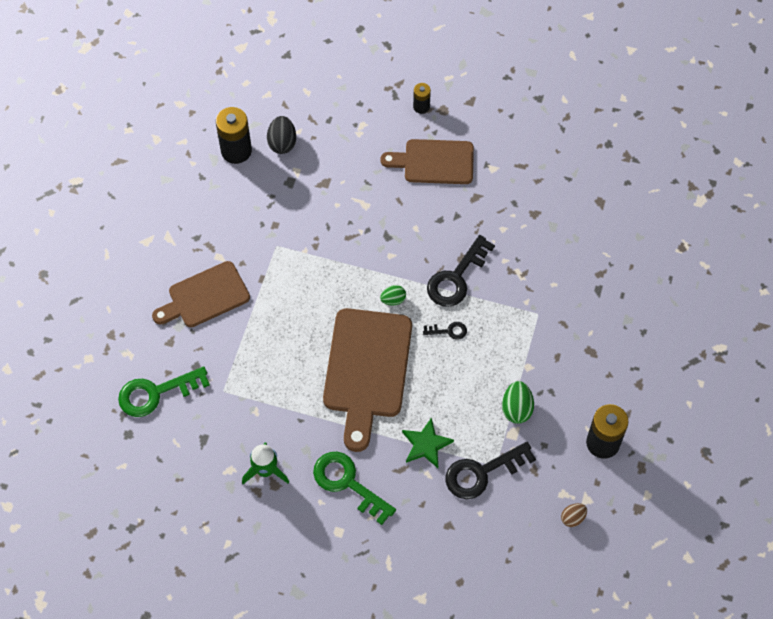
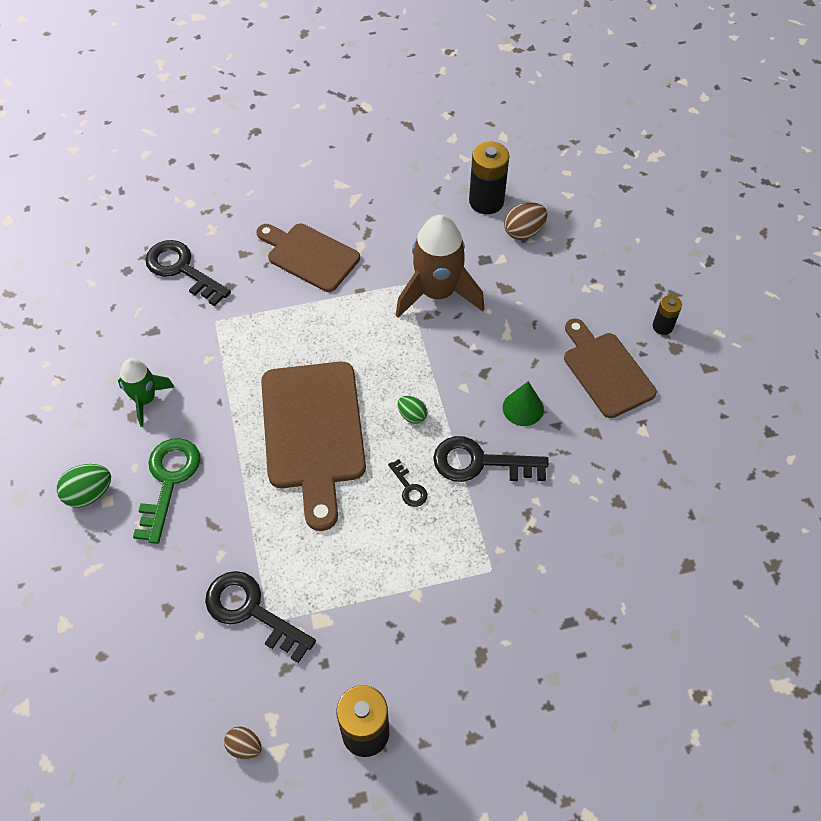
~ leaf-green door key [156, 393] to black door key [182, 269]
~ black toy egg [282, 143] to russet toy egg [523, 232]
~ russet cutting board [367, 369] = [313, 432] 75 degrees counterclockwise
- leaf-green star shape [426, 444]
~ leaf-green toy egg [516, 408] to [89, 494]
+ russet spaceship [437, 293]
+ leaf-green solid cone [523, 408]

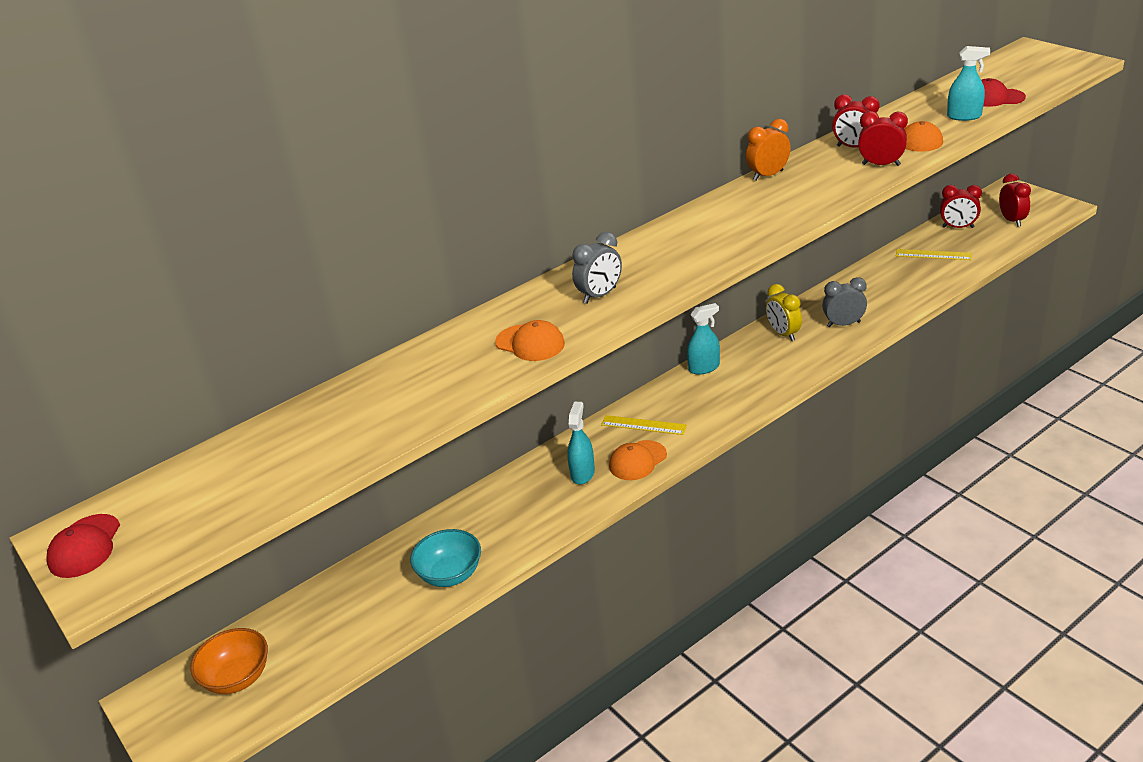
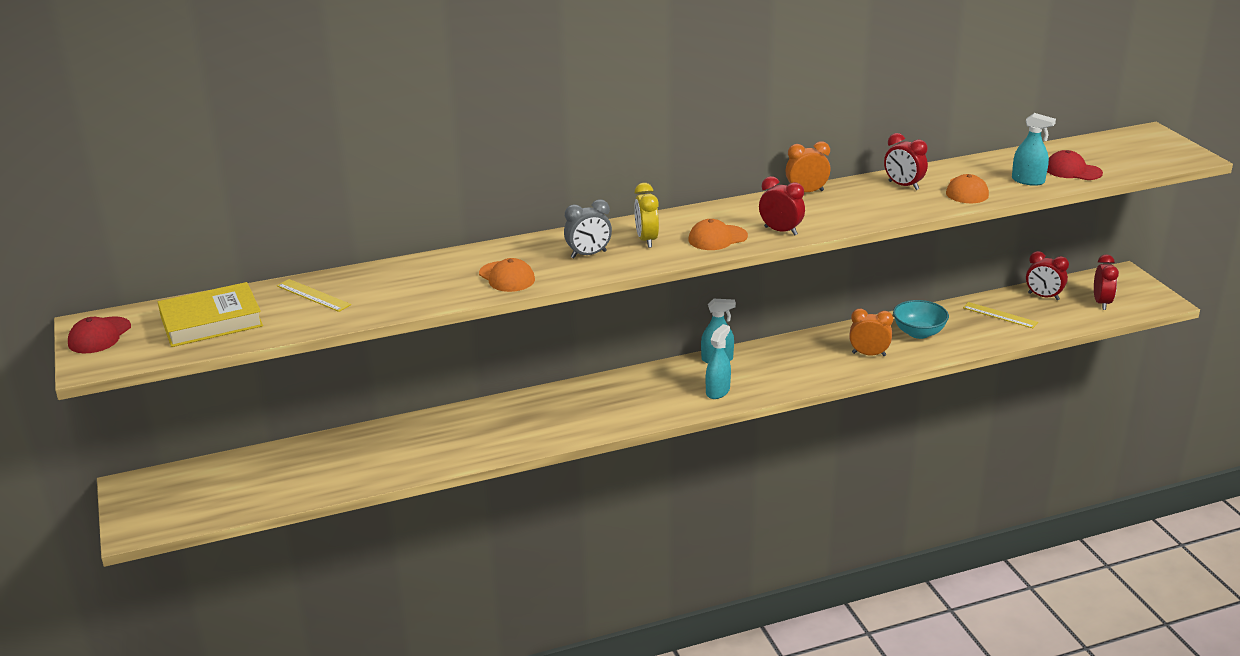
- orange bowl [237, 677]
~ aqua bowl [450, 574] to [918, 333]
~ aqua spray cleaner [582, 473] to [717, 391]
~ bright yellow measuring stick [643, 425] to [313, 295]
~ orange peaked cap [637, 461] to [717, 238]
~ bright yellow bedside clock [783, 334] to [646, 240]
~ grey bedside clock [843, 324] to orange bedside clock [869, 354]
~ crimson bedside clock [881, 165] to [780, 231]
+ bright yellow hardcover [211, 321]

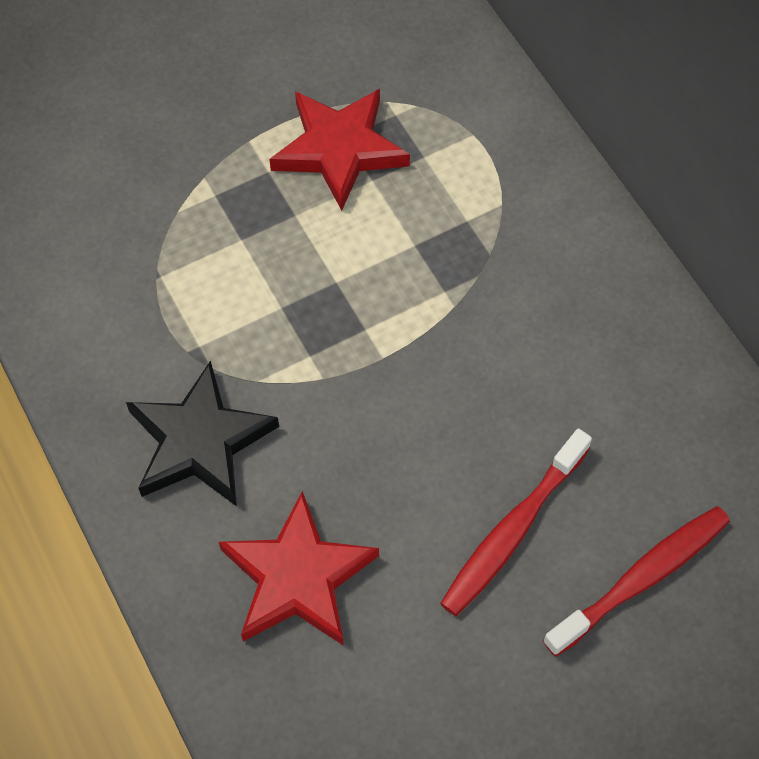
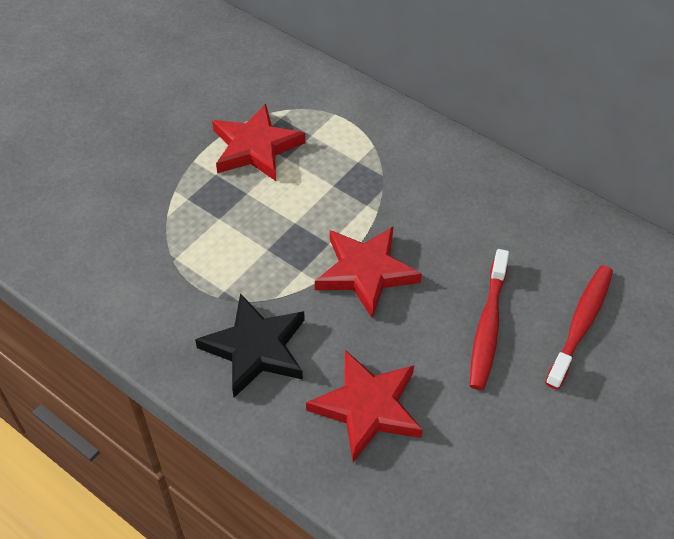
+ crimson star shape [366, 272]

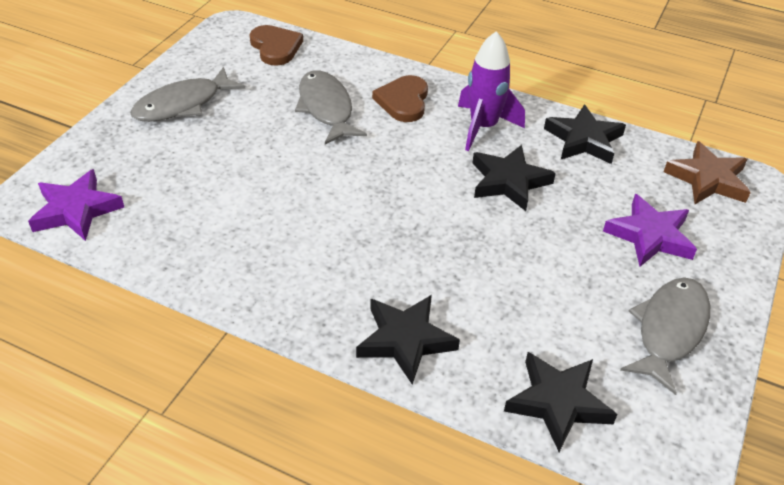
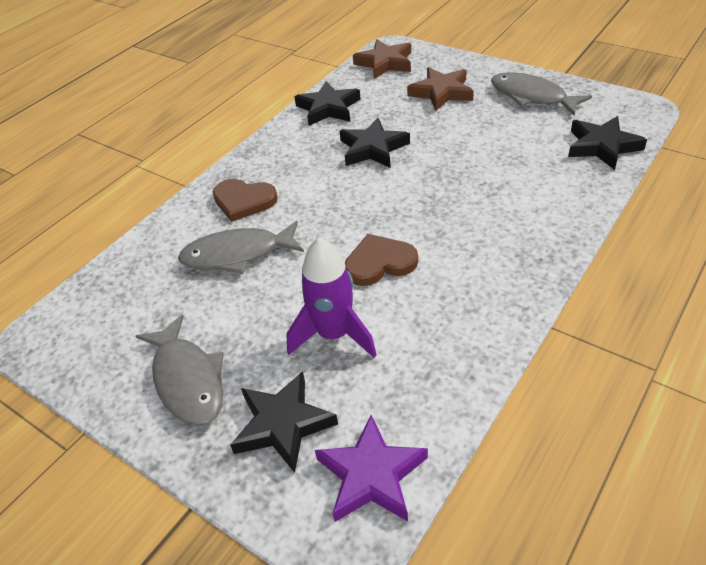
~ russet love heart [275, 47] to [379, 263]
~ black star shape [405, 340] to [283, 424]
~ purple spaceship [483, 127] to [334, 335]
~ purple star shape [650, 236] to russet star shape [441, 92]

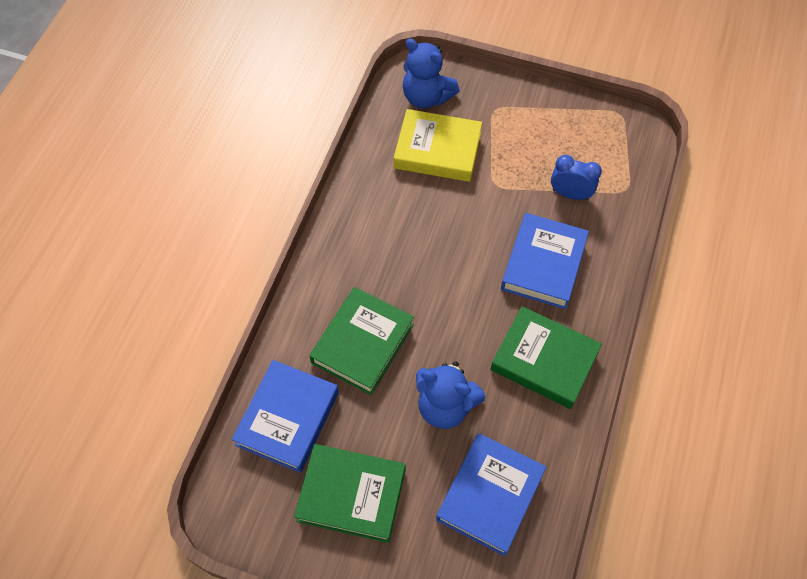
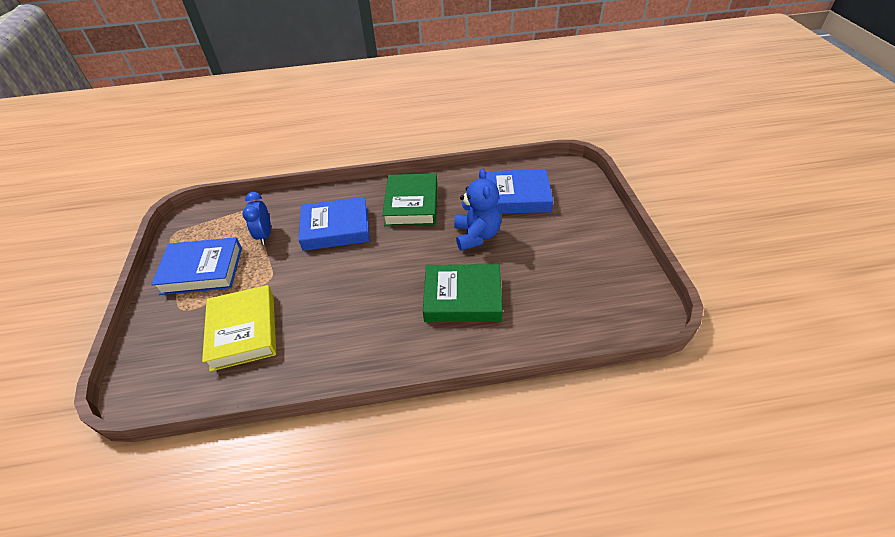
~ royal blue hardcover [288, 418] to [202, 270]
- leaf-green hardcover [351, 495]
- royal blue teddy bear [426, 97]

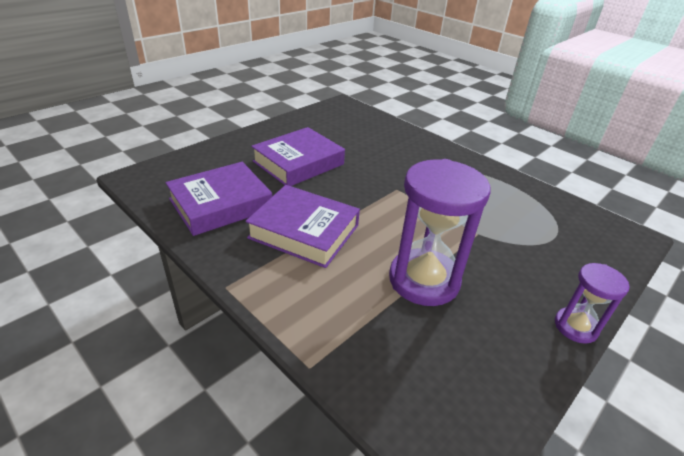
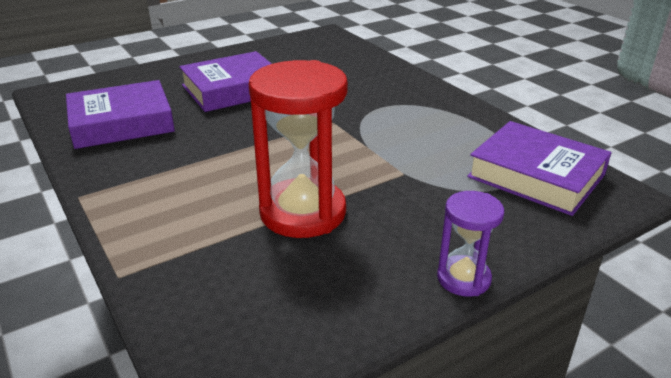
~ purple hardcover [304, 231] to [536, 176]
~ purple sand timer [424, 280] to crimson sand timer [303, 212]

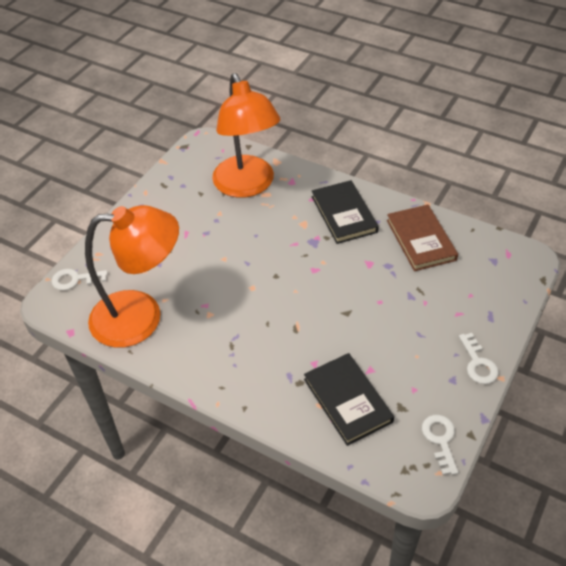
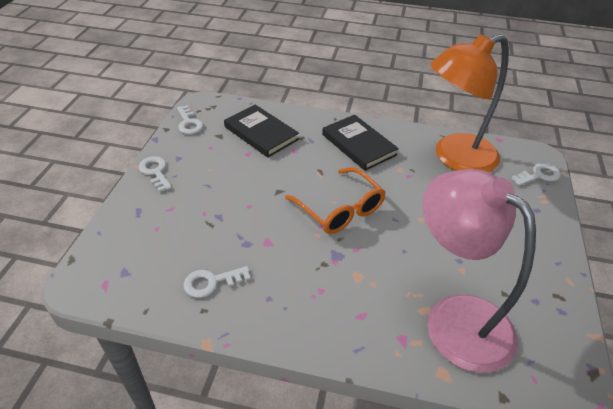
~ orange desk lamp [247, 186] to rosy desk lamp [455, 318]
~ black hardcover [344, 214] to [358, 145]
~ russet hardcover [421, 240] to snow-white door key [212, 282]
+ orange spectacles [340, 209]

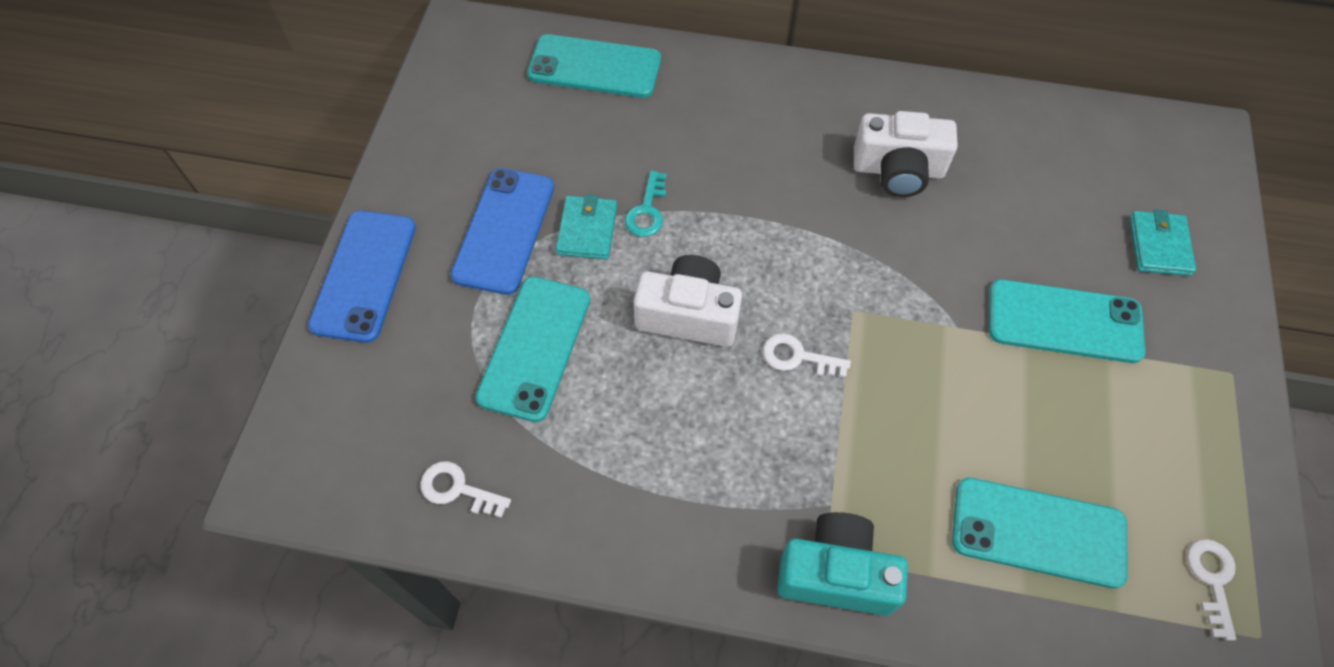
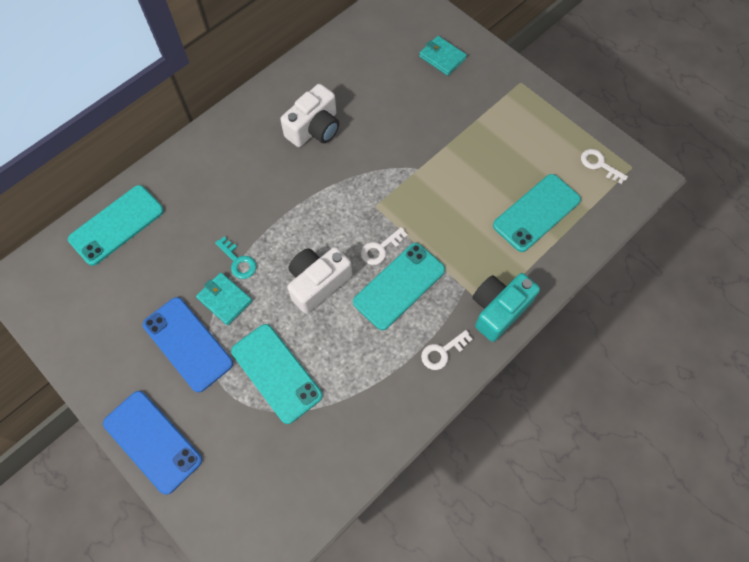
~ snow-white door key [458, 489] to [442, 352]
~ aqua phone [1064, 322] to [399, 286]

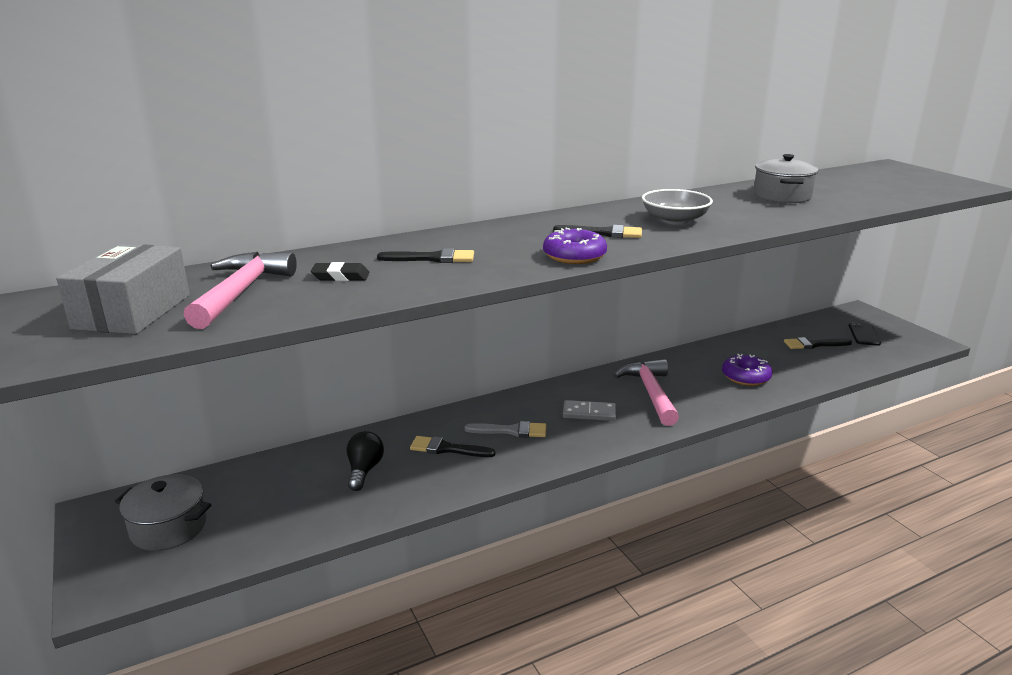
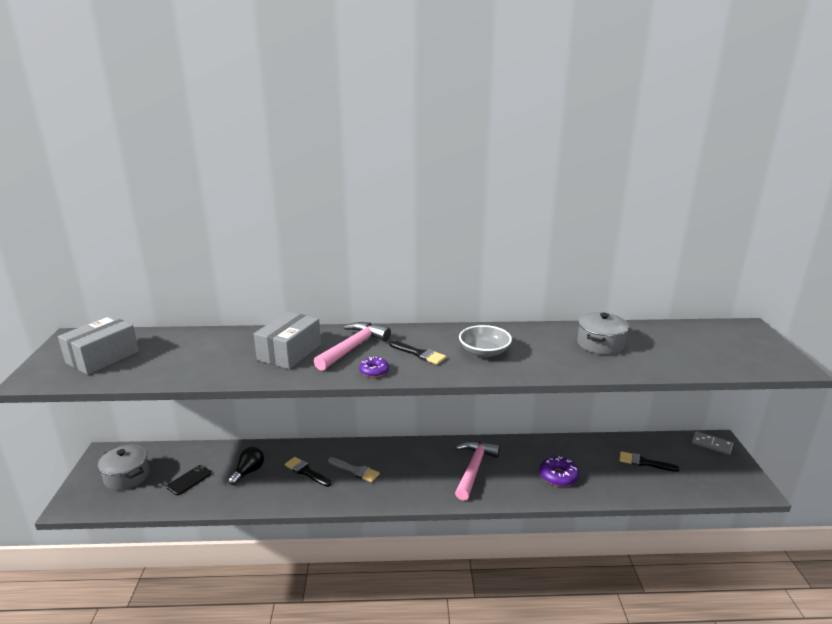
~ rosy hammer [241, 292] to [353, 347]
- black gum eraser [340, 276]
~ black paint brush [433, 258] to grey parcel [289, 352]
~ purple glazed donut [574, 256] = [374, 371] x0.67
~ grey domino piece [589, 413] to [711, 444]
~ black phone [864, 334] to [189, 480]

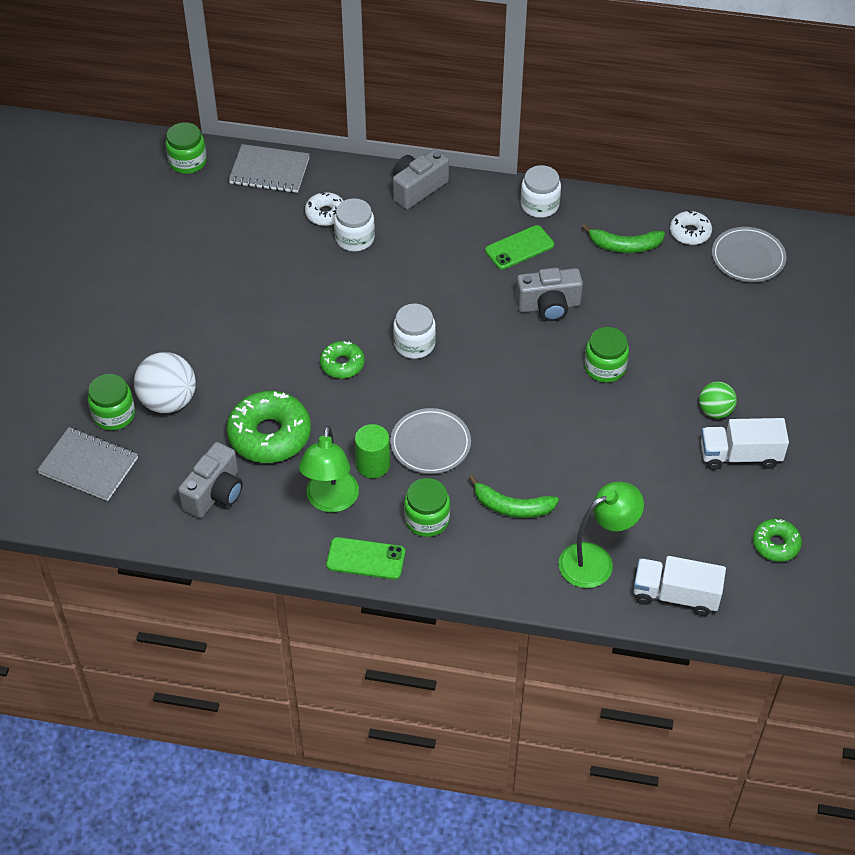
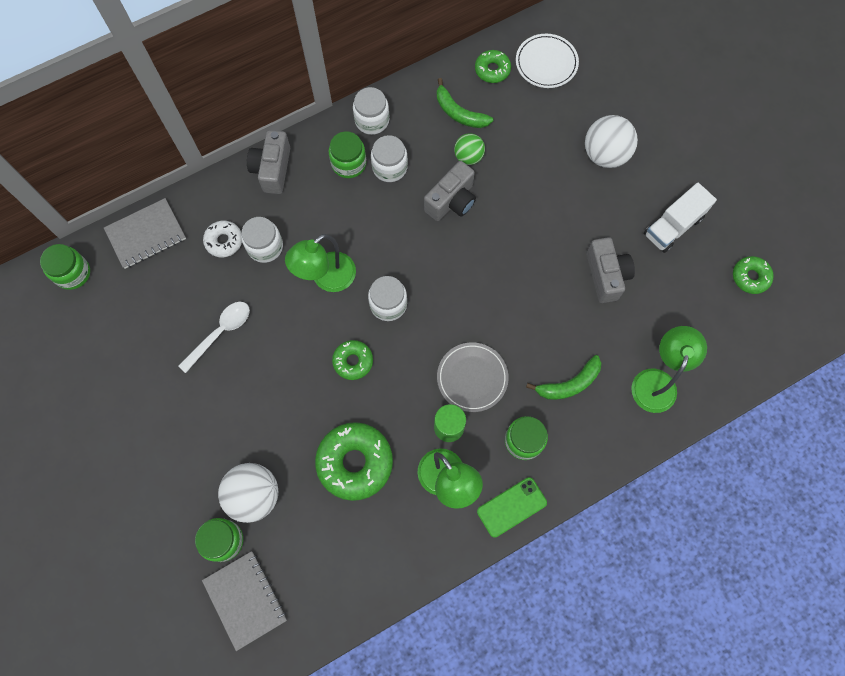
~ grey notebook [89, 466] = [245, 599] 75 degrees clockwise
~ grey photo camera [215, 493] to [606, 275]
~ leaf-green phone [519, 248] to snow-white jam jar [389, 167]
~ leaf-green toy banana [624, 246] = [459, 113] 75 degrees clockwise
~ leaf-green jam jar [605, 367] to [349, 163]
- snow-white lorry [675, 595]
~ snow-white glazed donut [690, 233] to leaf-green glazed donut [492, 70]
~ leaf-green sphere [715, 411] to [468, 157]
~ grey flat dish [748, 257] to snow-white flat dish [546, 63]
+ snow-white spoon [220, 332]
+ leaf-green desk lamp [326, 278]
+ snow-white sphere [605, 154]

